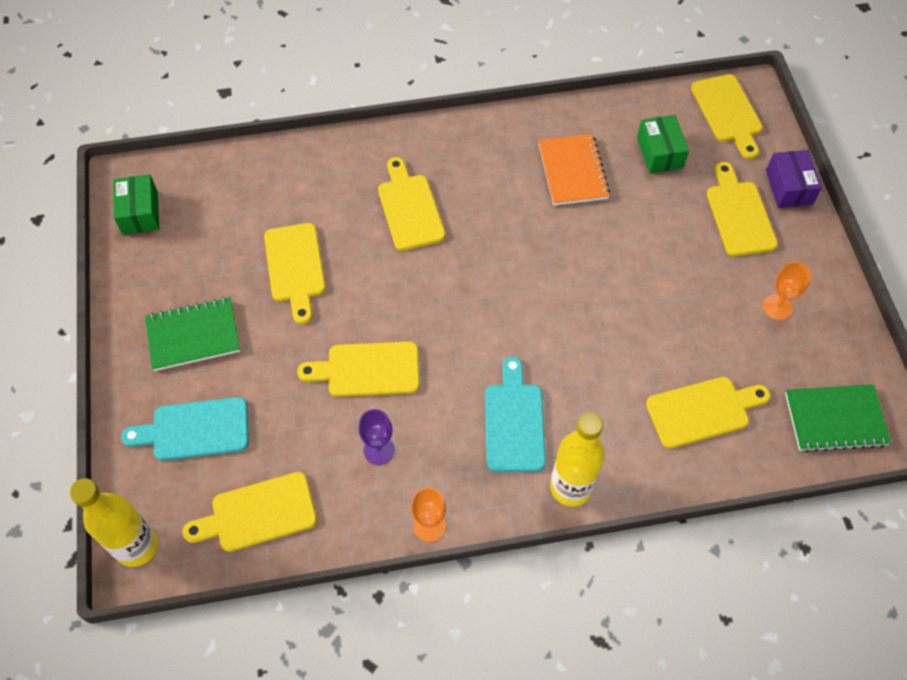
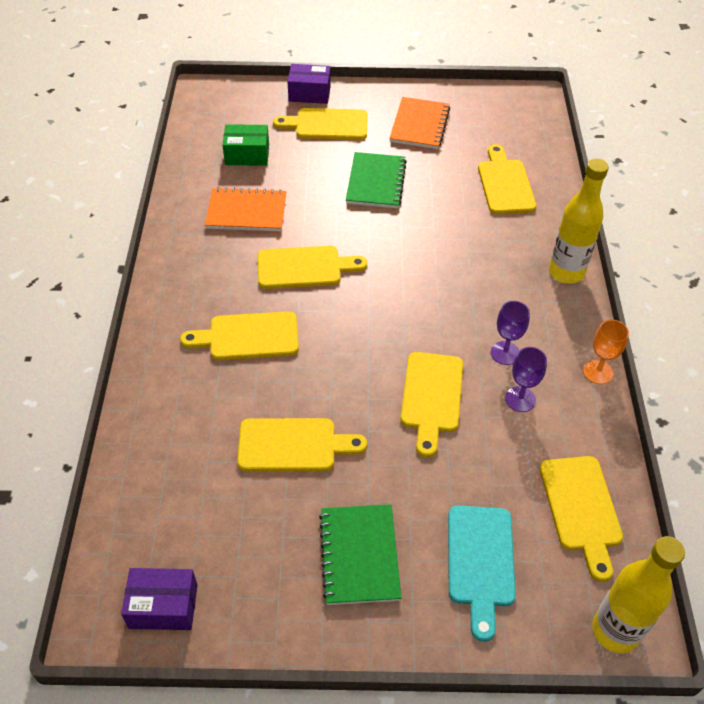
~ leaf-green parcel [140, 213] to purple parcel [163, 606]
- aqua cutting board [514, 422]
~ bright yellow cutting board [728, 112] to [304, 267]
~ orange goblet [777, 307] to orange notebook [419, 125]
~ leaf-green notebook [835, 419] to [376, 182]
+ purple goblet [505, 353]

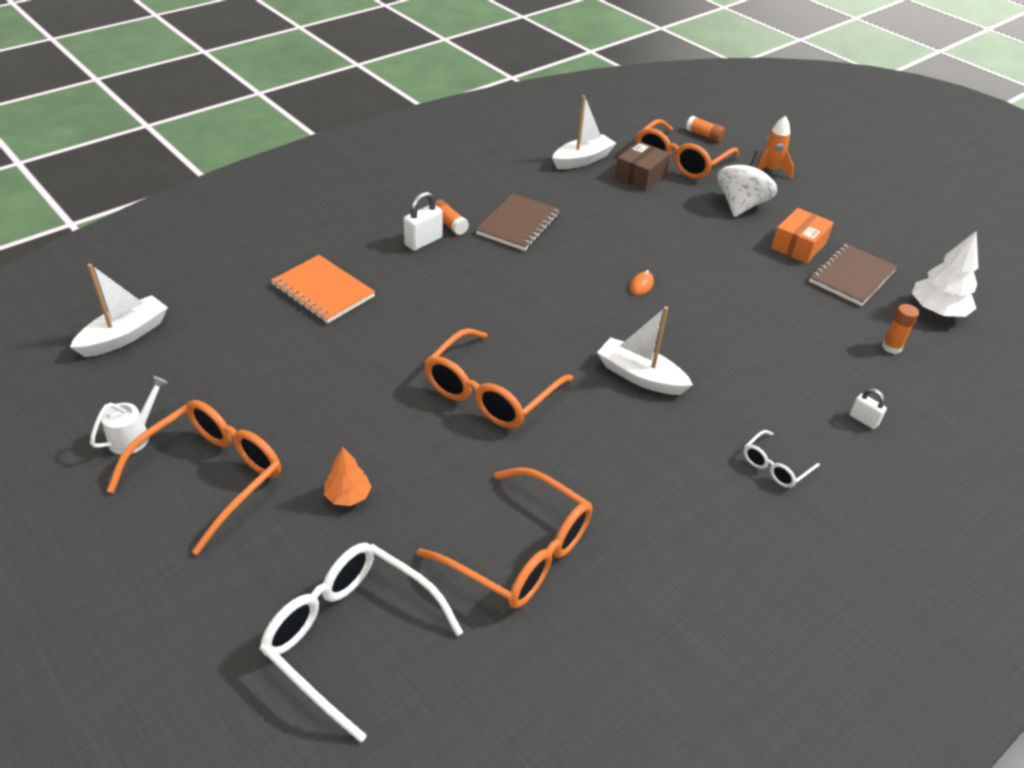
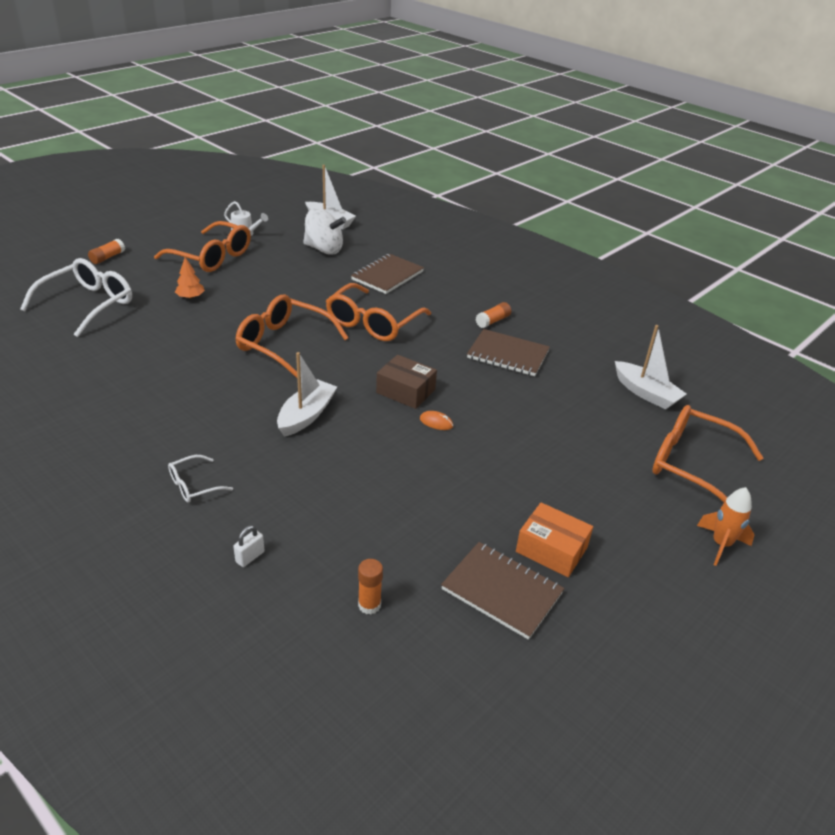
~ orange notebook [323, 291] to russet notebook [387, 276]
- snow-white lock [423, 241]
~ orange spectacles [519, 551] to [373, 322]
~ russet parcel [640, 176] to [405, 391]
~ orange glue stick [704, 135] to [107, 257]
~ snow-white spinning top [741, 205] to [324, 249]
~ snow-white spectacles [775, 466] = [194, 485] 75 degrees counterclockwise
- snow-white tree [937, 311]

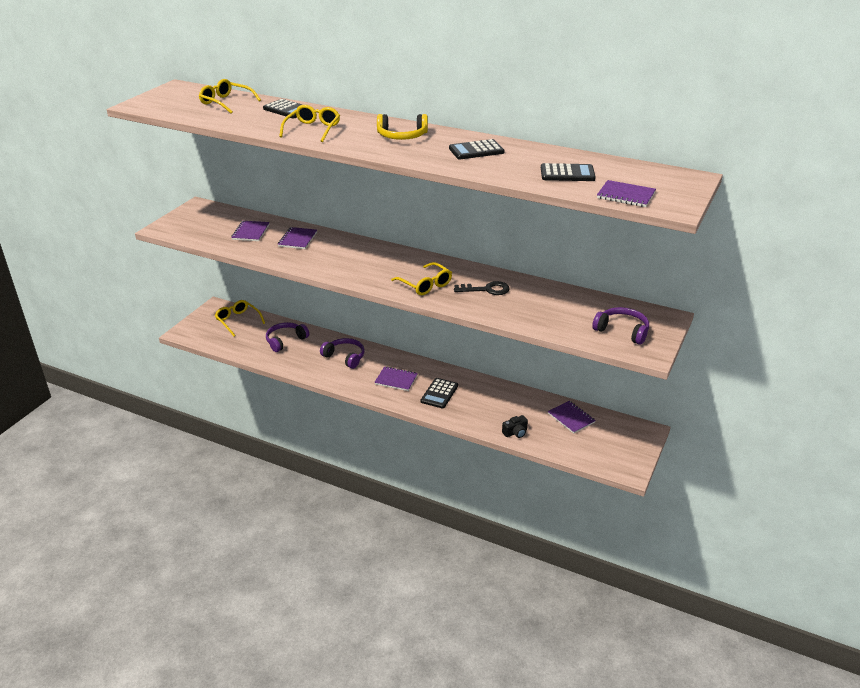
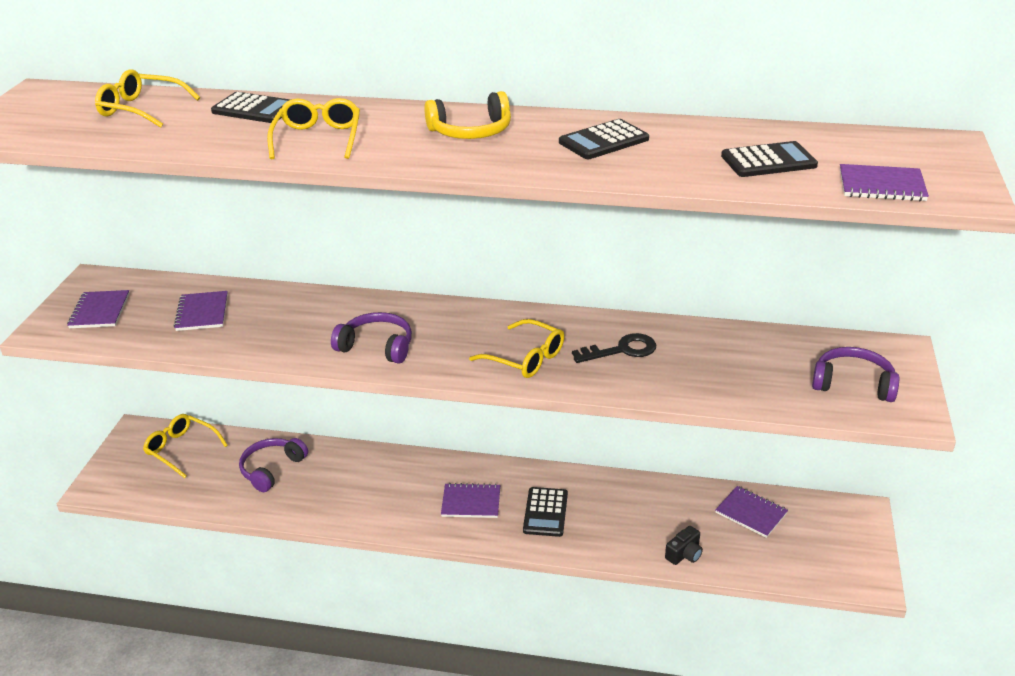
~ purple notebook [298, 239] to [100, 311]
~ purple headphones [345, 357] to [377, 347]

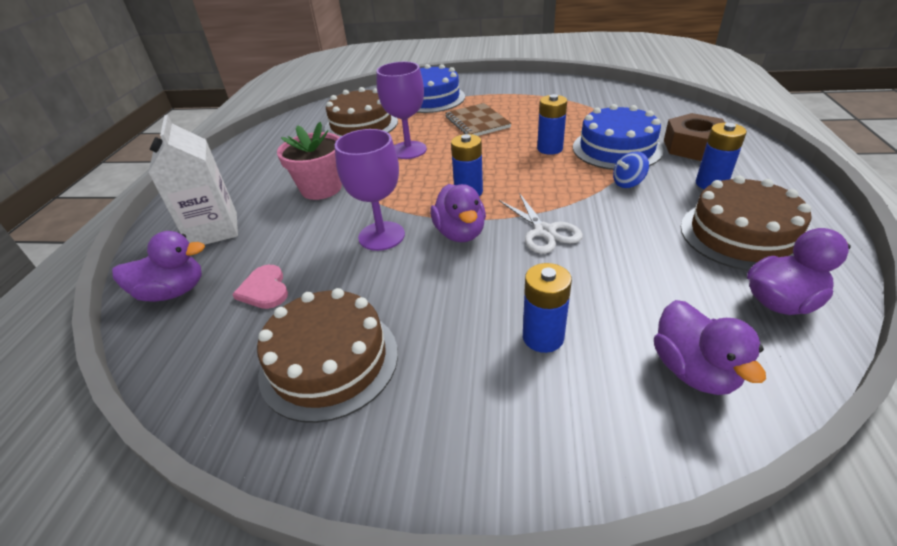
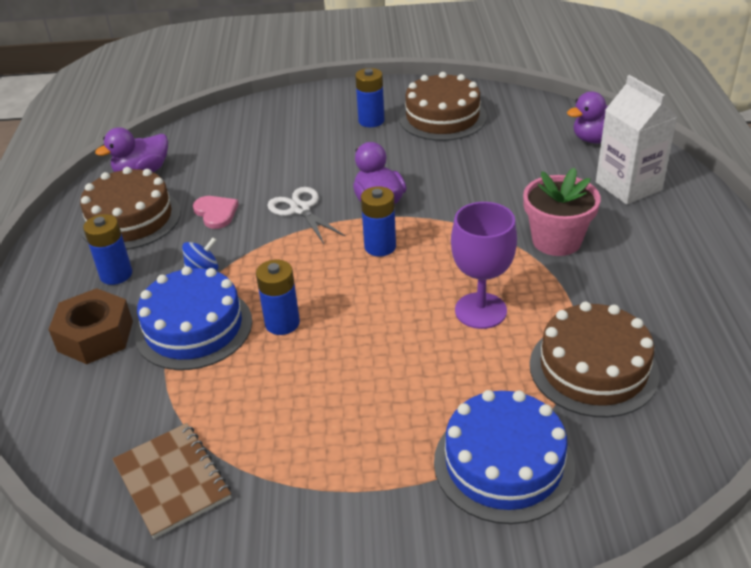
~ rosy love heart [264, 289] to [216, 213]
- purple goblet [381, 236]
~ russet notebook [477, 122] to [172, 481]
~ royal blue AA battery [543, 337] to [371, 121]
- purple rubber duck [693, 370]

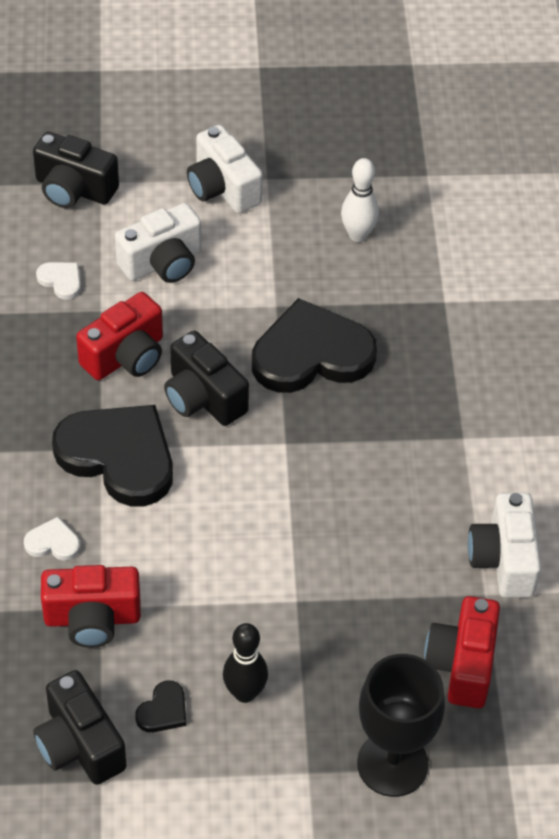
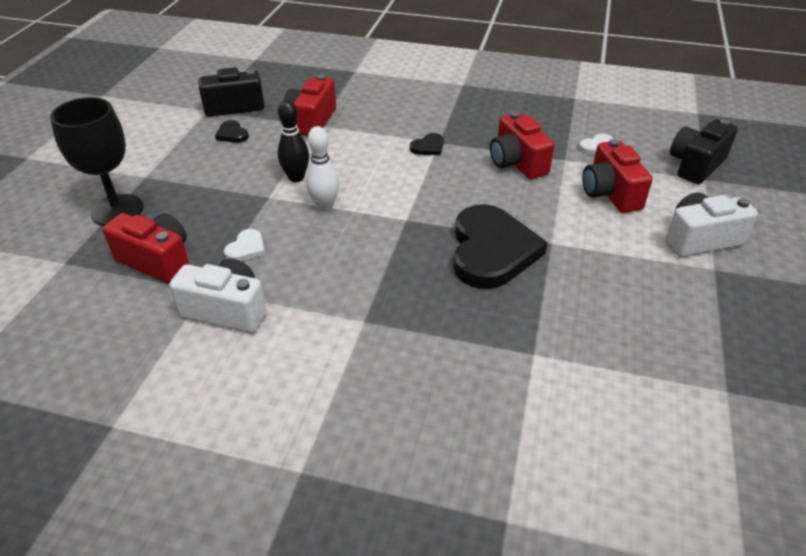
~ snow-white love heart [53, 542] to [246, 248]
~ black love heart [118, 456] = [428, 147] x0.41
~ snow-white photo camera [163, 263] to crimson photo camera [610, 193]
- black photo camera [203, 398]
~ black bowling pin [245, 693] to [296, 178]
~ snow-white bowling pin [358, 235] to [325, 206]

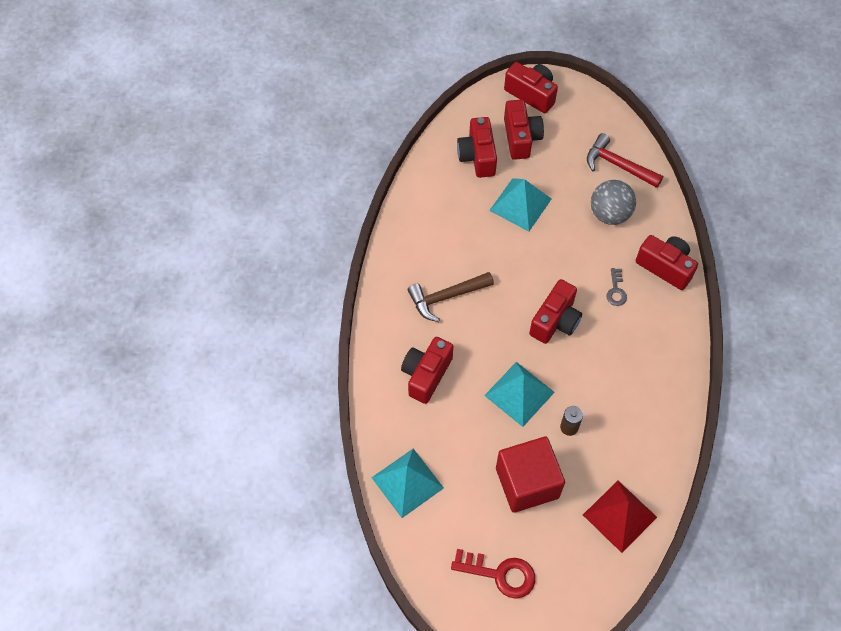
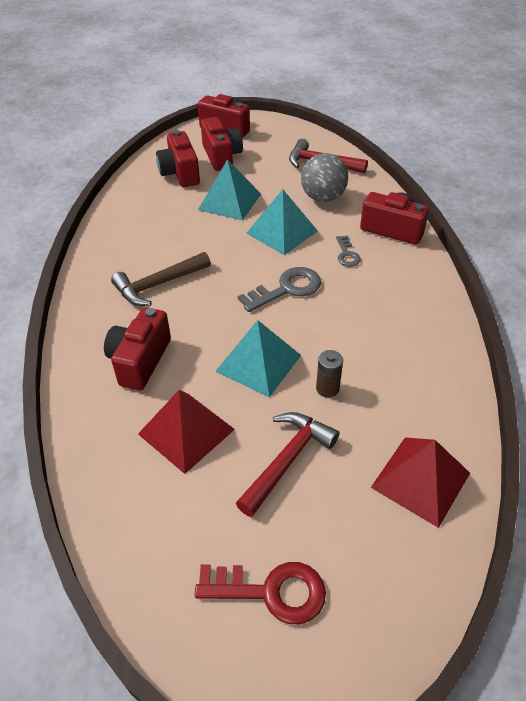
~ aqua pyramid [407, 482] to [282, 232]
~ crimson solid cube [527, 483] to crimson hammer [287, 460]
~ crimson photo camera [555, 321] to grey door key [287, 289]
+ crimson pyramid [186, 431]

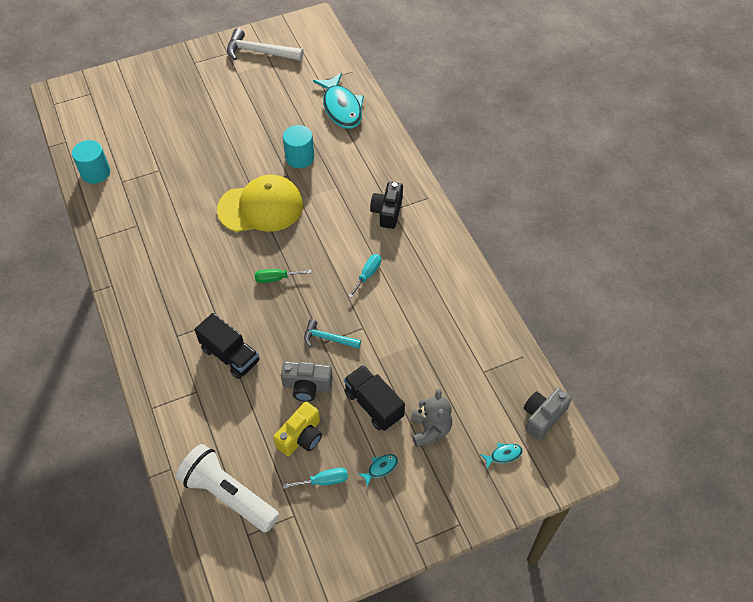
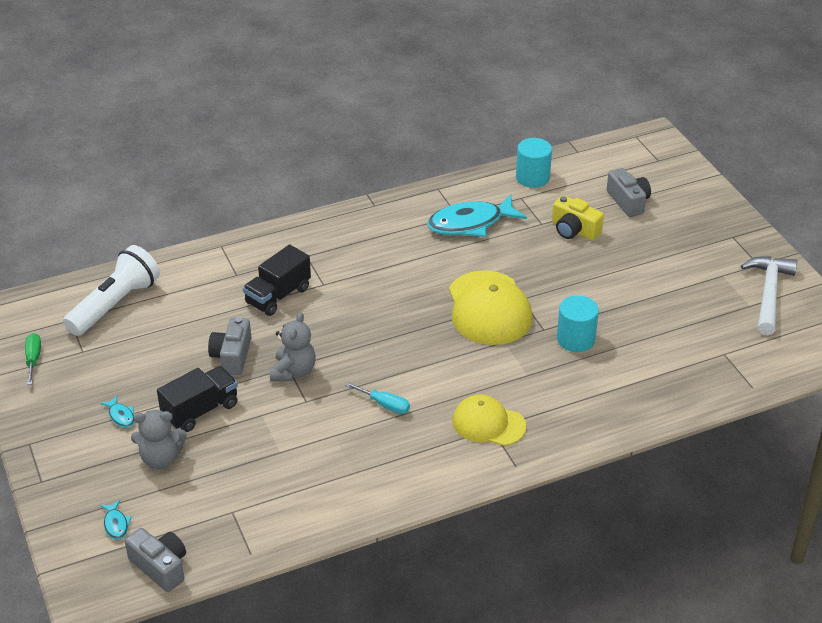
~ leaf-green screwdriver [276, 278] to [33, 359]
~ bright yellow photo camera [301, 436] to [574, 230]
- aqua screwdriver [324, 481]
~ aqua hammer [328, 338] to grey teddy bear [293, 371]
~ aqua fish figure [341, 108] to [470, 223]
~ black photo camera [387, 211] to bright yellow peaked cap [488, 424]
+ grey photo camera [628, 201]

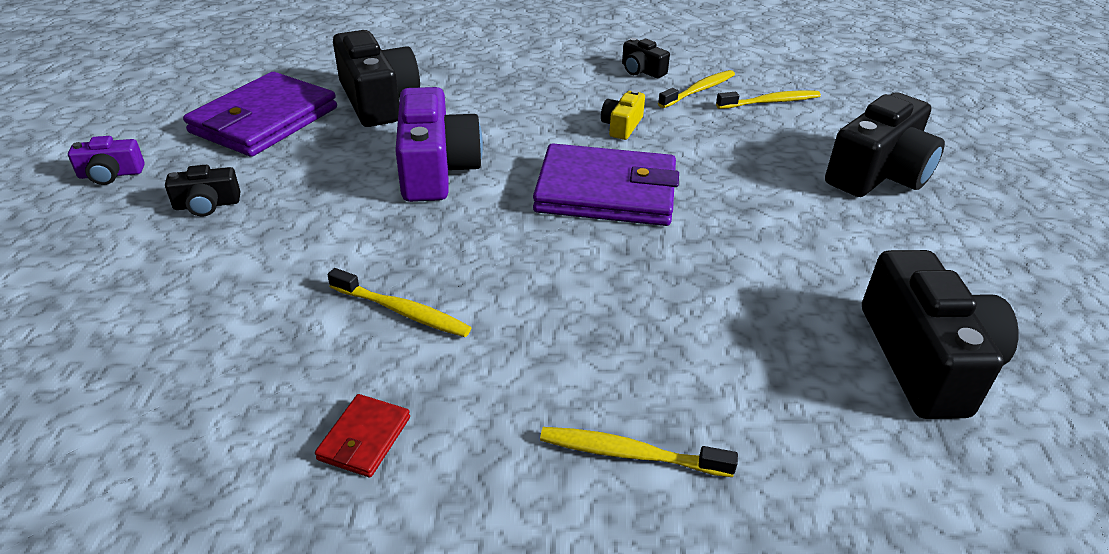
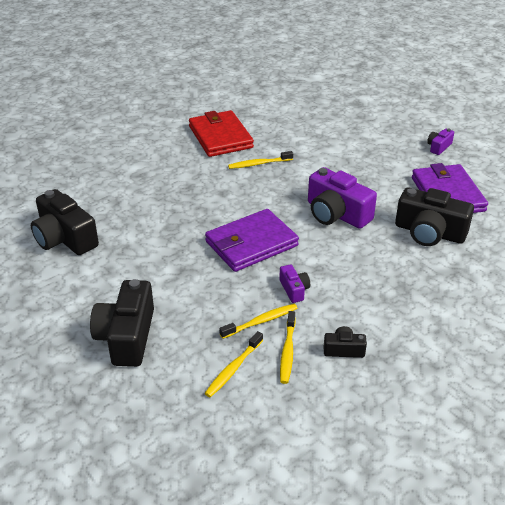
- black photo camera [207, 205]
~ crimson card wallet [364, 438] = [220, 137] x2.35
~ bright yellow dental brush [630, 454] to [261, 321]
~ bright yellow photo camera [622, 126] to purple photo camera [294, 290]

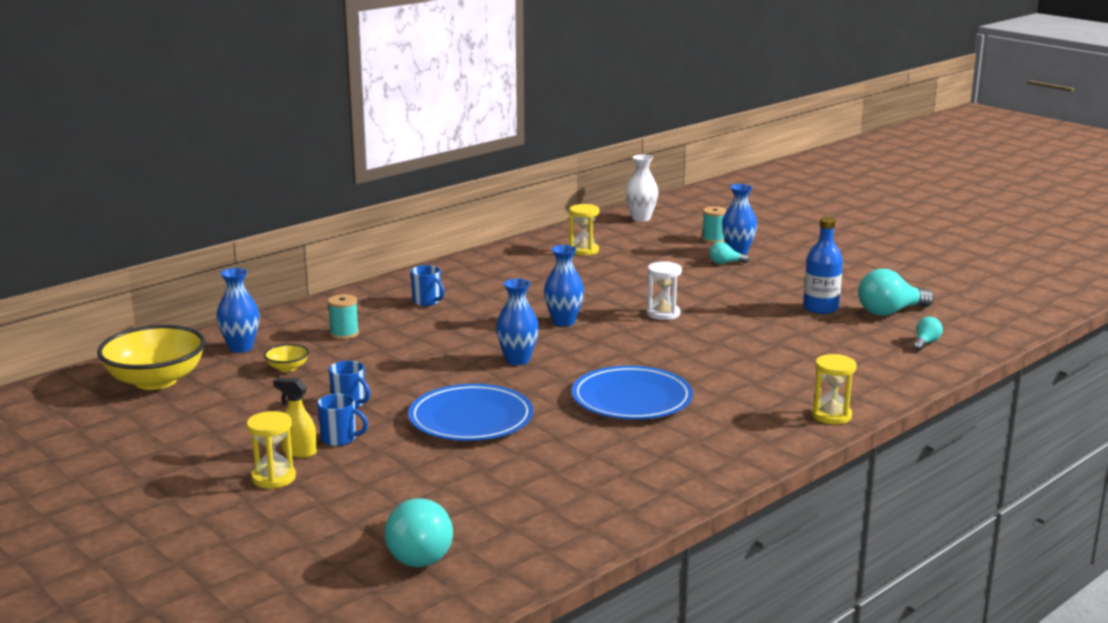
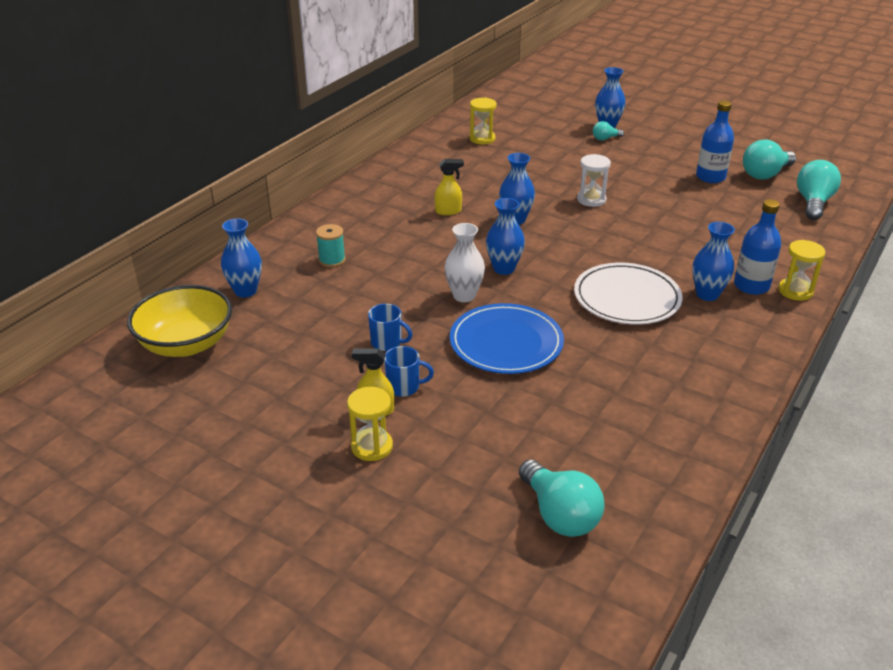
- bright yellow bowl [287, 368]
- royal blue tea mug [427, 301]
~ royal blue flat dish [631, 399] to snow-white flat dish [627, 298]
~ snow-white tall vase [641, 218] to [464, 296]
- aqua bobbin [714, 239]
~ aqua bulb [925, 343] = [813, 203] x1.92
+ bright yellow spray cleaner [448, 211]
+ royal blue tall vase [707, 294]
+ royal blue flask [751, 286]

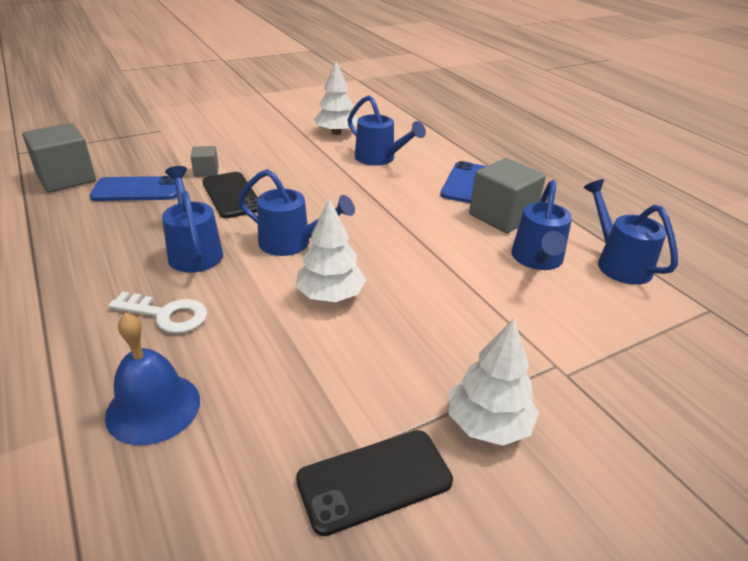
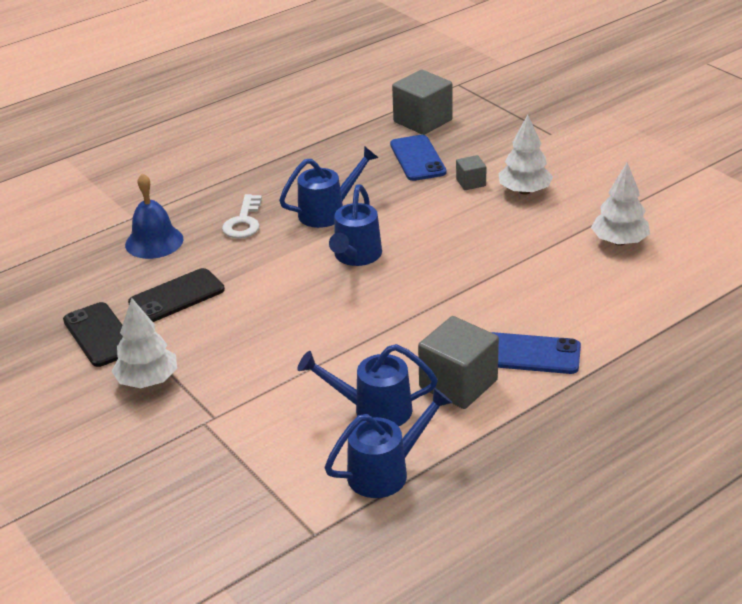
~ black phone [232, 195] to [177, 296]
~ snow-white tree [330, 295] to [524, 191]
- royal blue watering can [379, 159]

